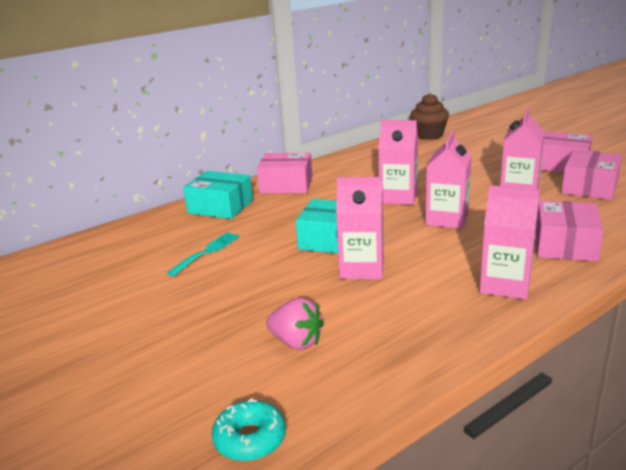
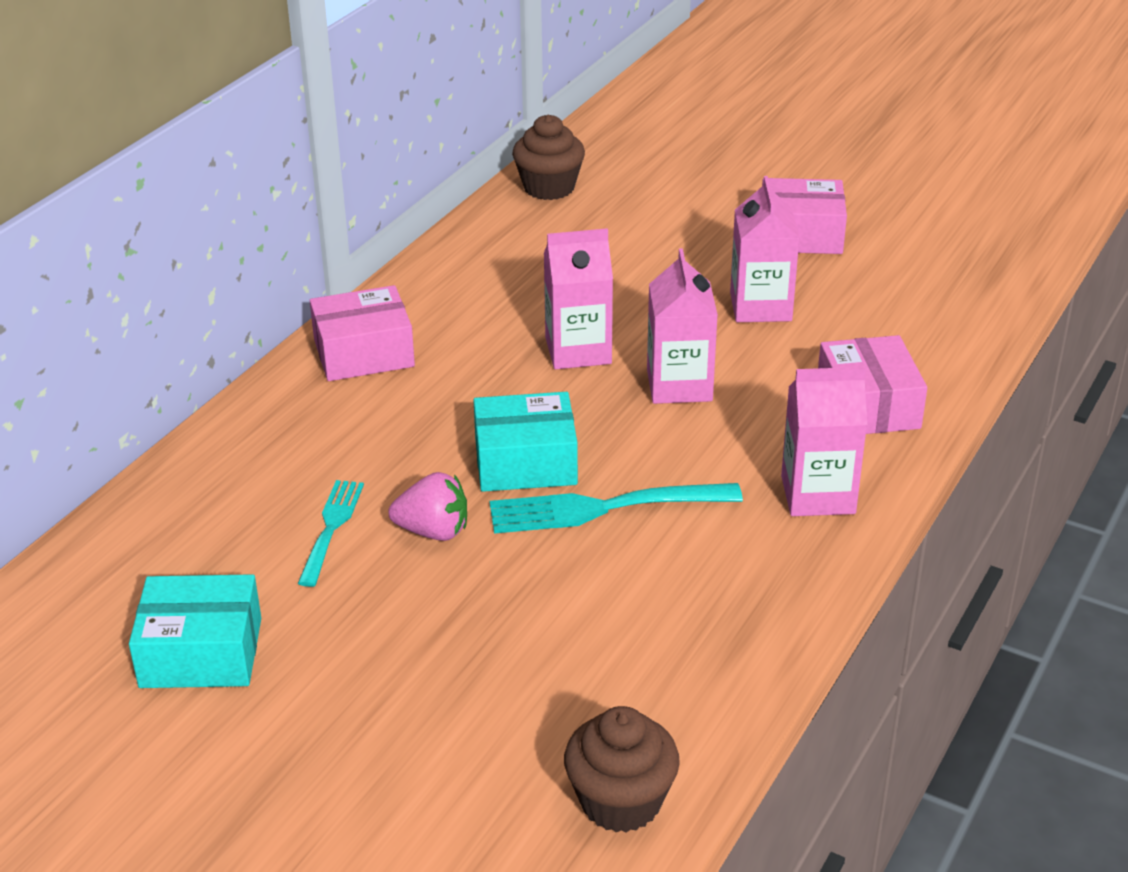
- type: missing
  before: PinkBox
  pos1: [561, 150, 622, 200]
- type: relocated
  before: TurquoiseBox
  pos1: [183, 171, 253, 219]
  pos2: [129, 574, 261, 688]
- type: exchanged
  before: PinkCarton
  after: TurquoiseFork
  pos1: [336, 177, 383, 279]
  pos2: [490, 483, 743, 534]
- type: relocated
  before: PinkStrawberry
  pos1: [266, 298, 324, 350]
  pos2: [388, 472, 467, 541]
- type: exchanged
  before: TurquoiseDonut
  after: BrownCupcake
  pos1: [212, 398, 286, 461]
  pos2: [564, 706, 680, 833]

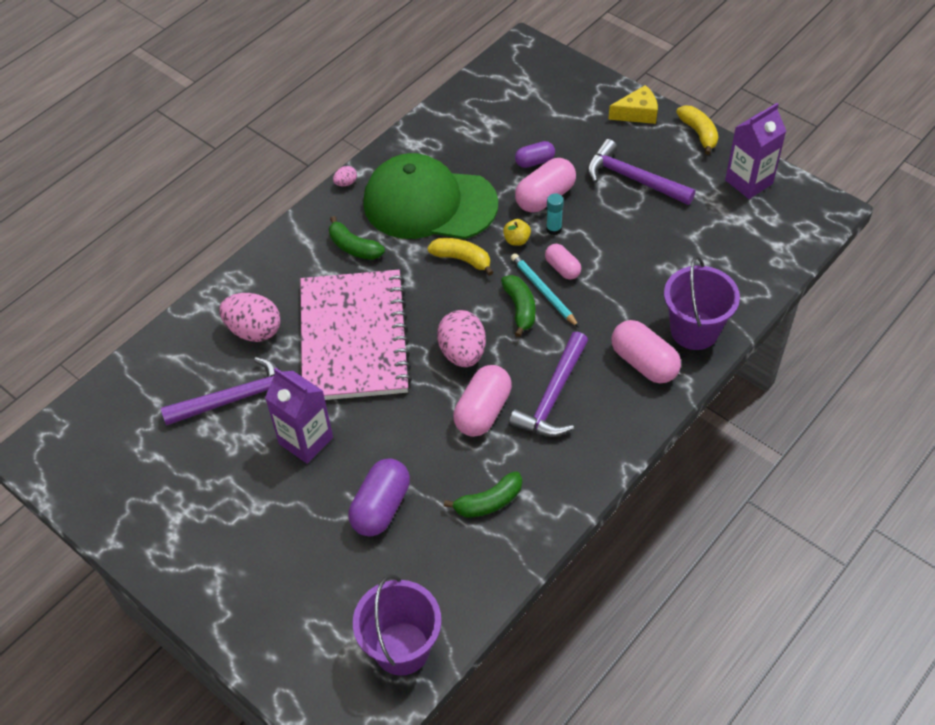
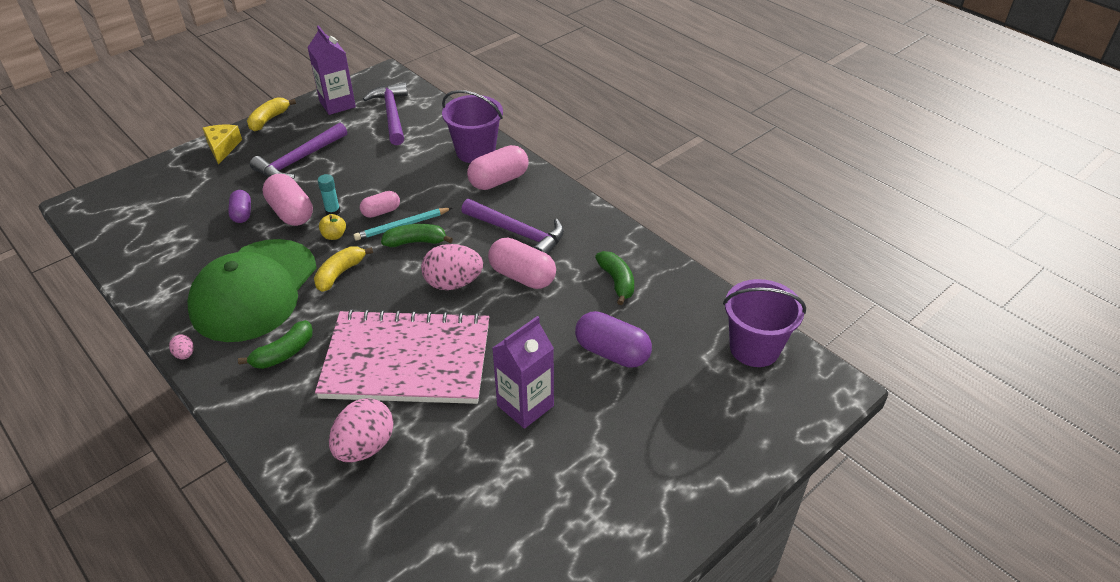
- type: spun
  before: YellowBanana
  pos1: [676, 106, 718, 155]
  pos2: [247, 97, 296, 132]
  turn: -45
- type: relocated
  before: PurpleHammer
  pos1: [161, 357, 281, 426]
  pos2: [363, 82, 408, 145]

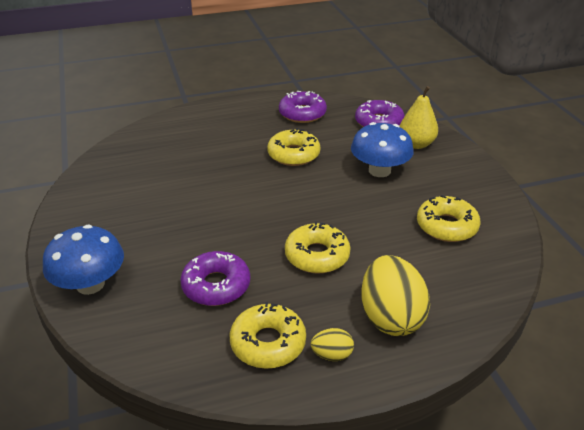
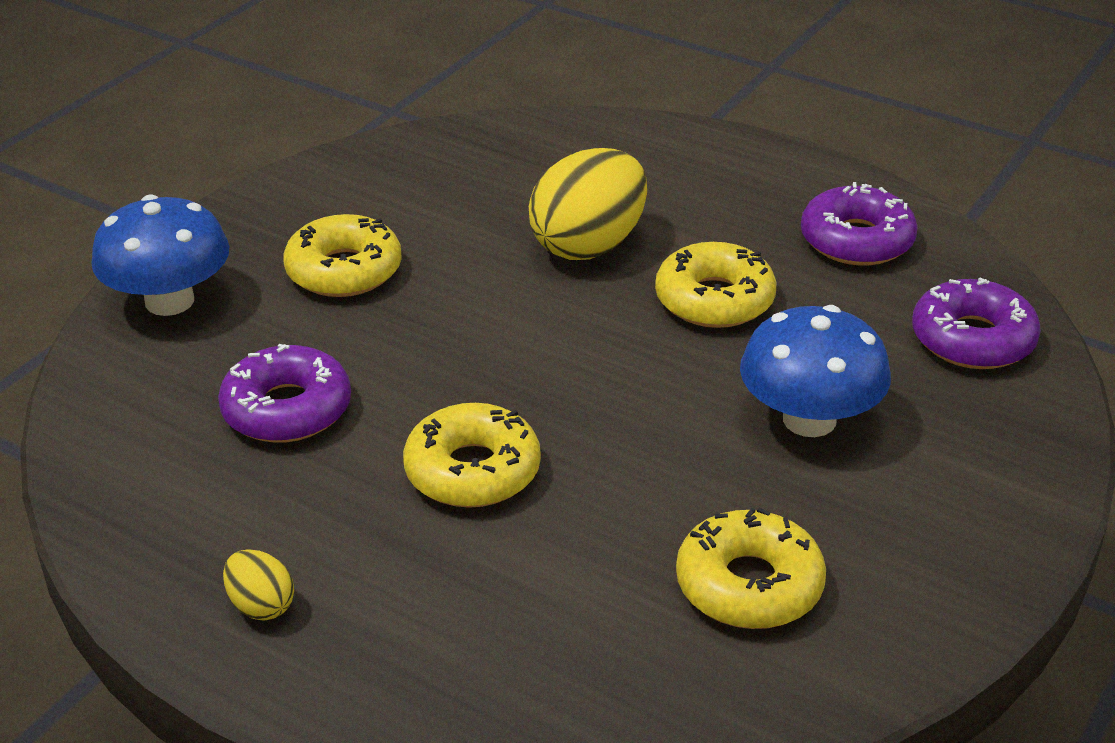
- type: missing
  before: YellowPear
  pos1: [399, 86, 438, 149]
- type: relocated
  before: YellowEgg
  pos1: [361, 255, 430, 336]
  pos2: [529, 148, 647, 260]
- type: relocated
  before: YellowDonut
  pos1: [230, 302, 306, 369]
  pos2: [283, 214, 402, 297]

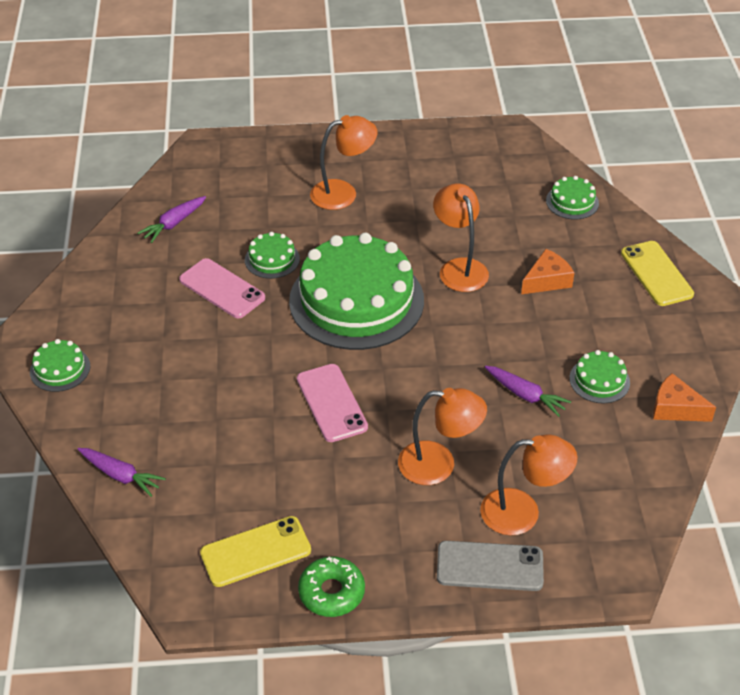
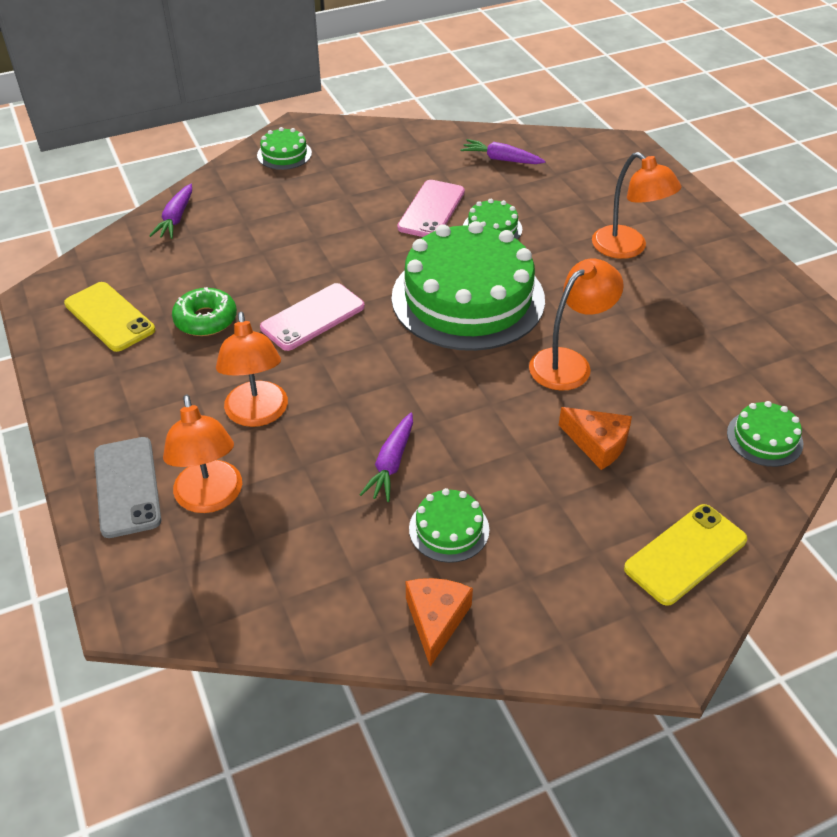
- type: relocated
  before: GreenDonut
  pos1: [298, 556, 365, 617]
  pos2: [172, 287, 237, 336]

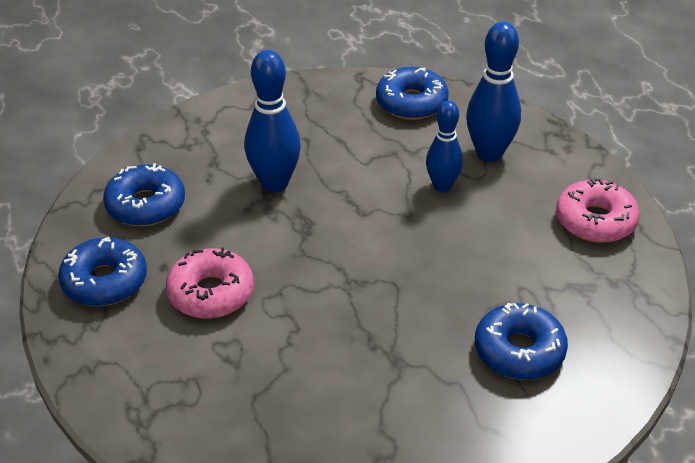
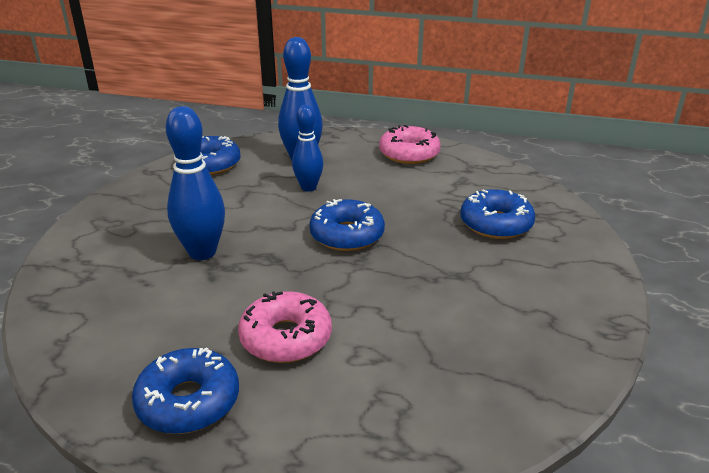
- type: relocated
  before: BlueDonut
  pos1: [103, 163, 185, 226]
  pos2: [309, 199, 385, 251]

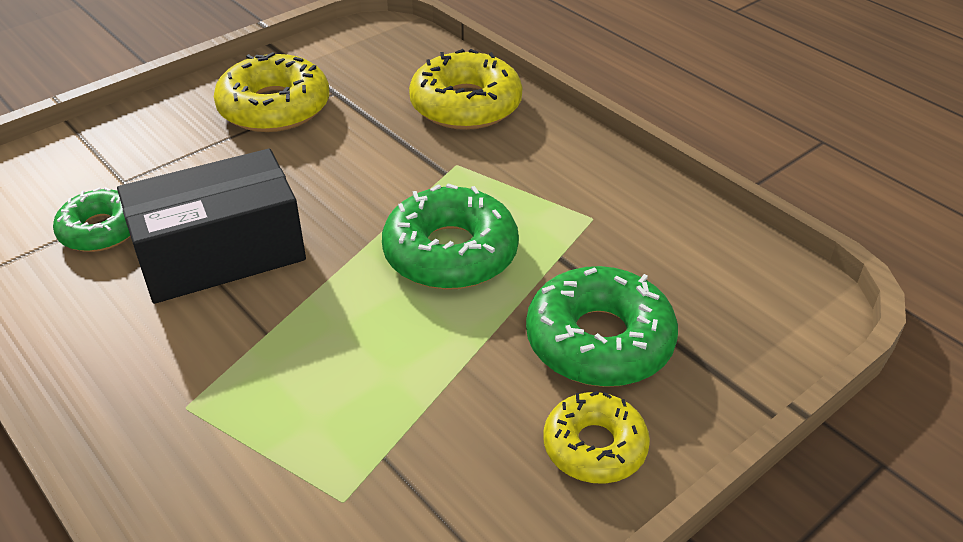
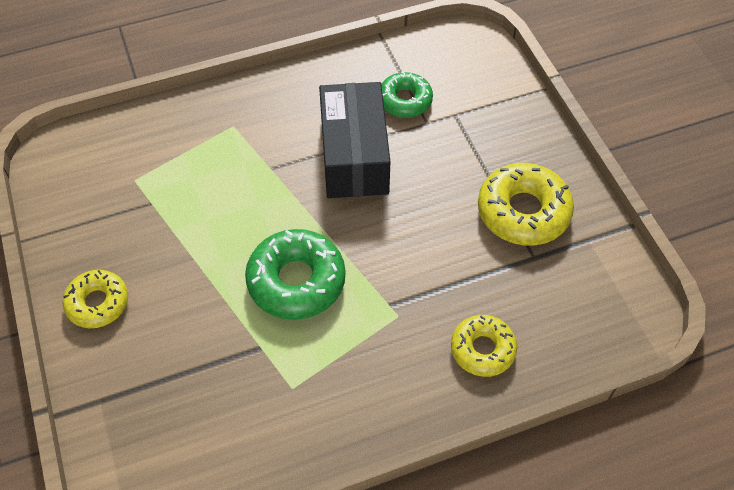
- type: size
  before: YellowDonut
  pos1: [409, 49, 522, 130]
  pos2: [451, 315, 517, 377]
  scale: 0.63
- type: missing
  before: GreenDonut
  pos1: [526, 266, 678, 387]

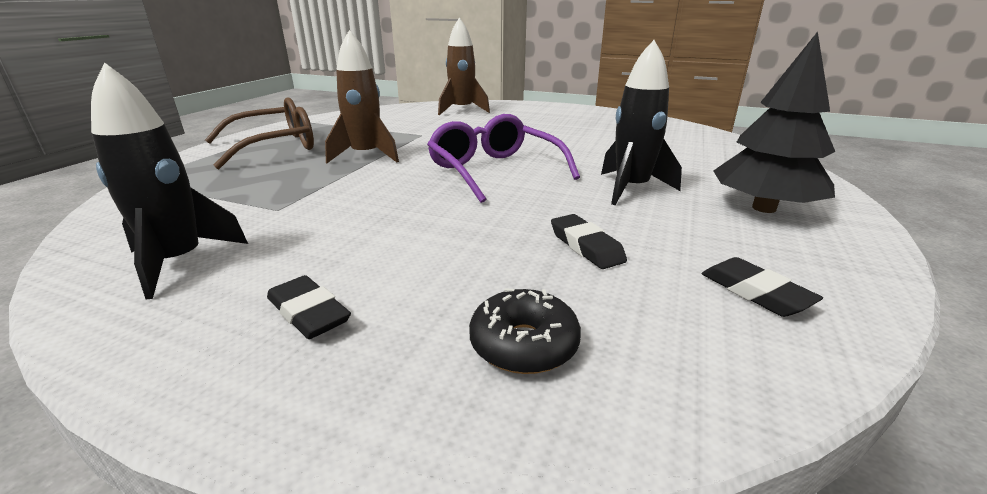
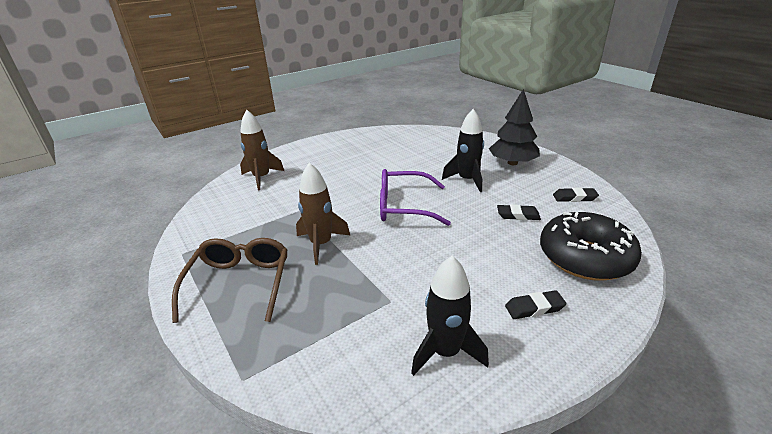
- type: size
  before: BlackDonut
  pos1: [469, 288, 581, 374]
  pos2: [540, 212, 642, 281]
  scale: 2.06

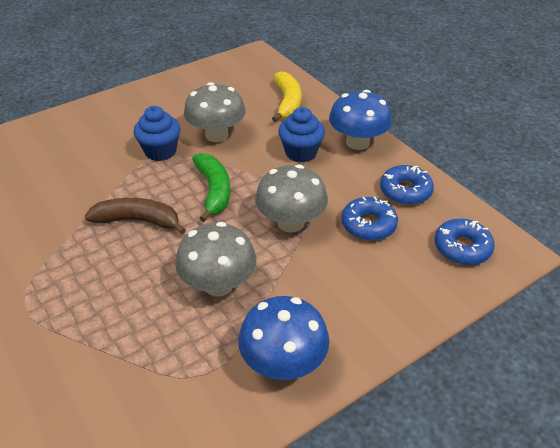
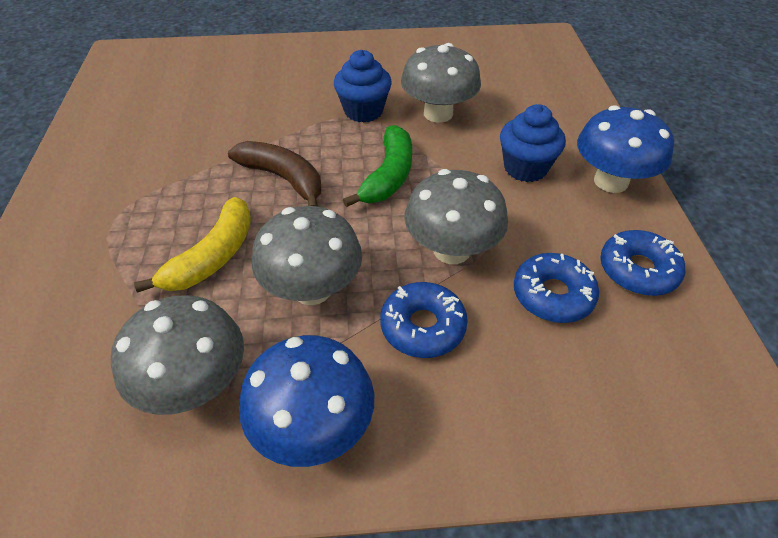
- type: relocated
  before: YellowBanana
  pos1: [272, 71, 302, 122]
  pos2: [134, 197, 251, 292]
- type: relocated
  before: BlueDonut
  pos1: [434, 219, 495, 265]
  pos2: [380, 282, 468, 358]
- type: appeared
  after: GreyMushroom
  pos2: [111, 296, 244, 415]

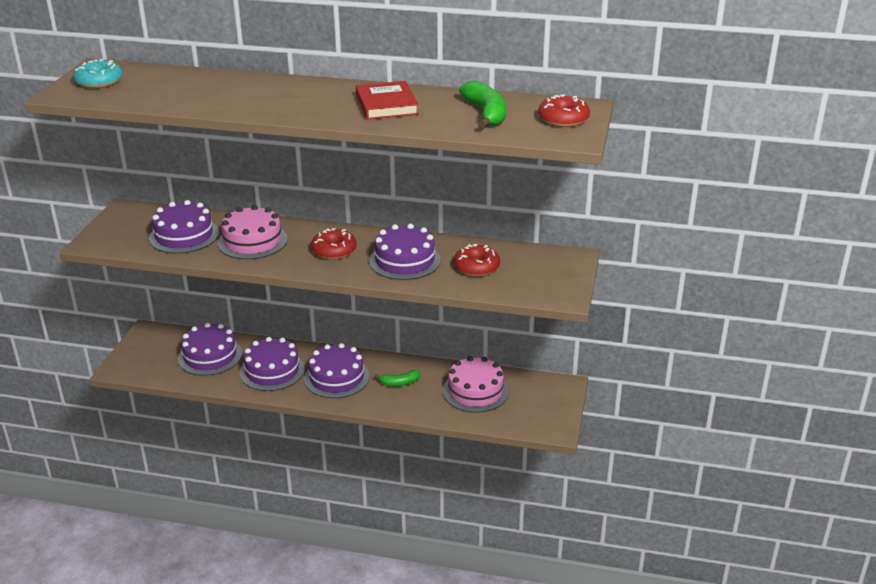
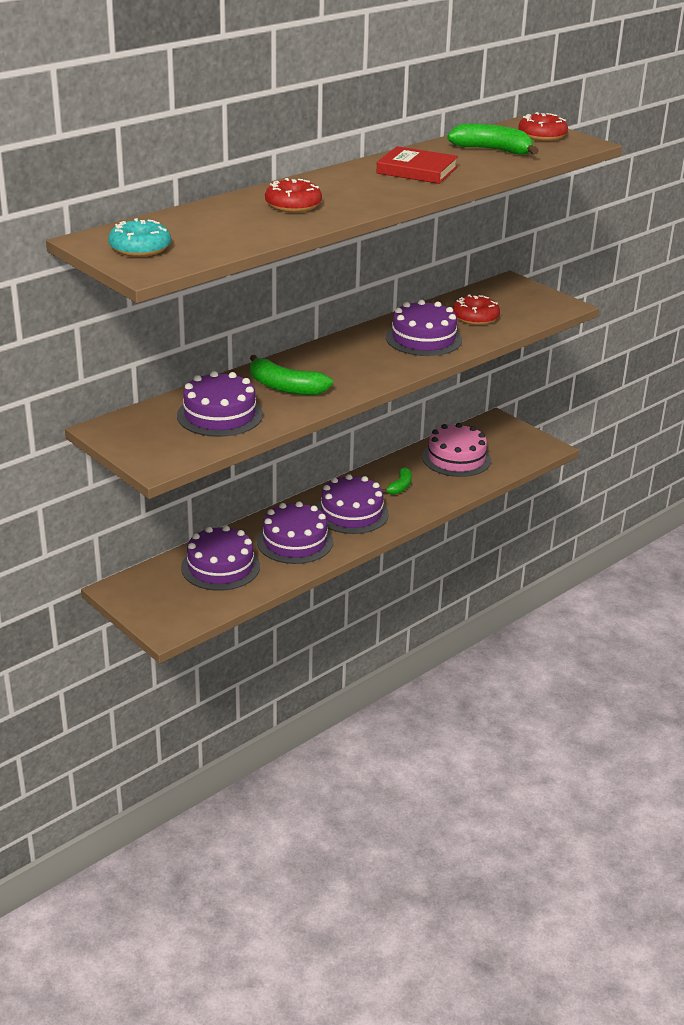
- type: exchanged
  before: PinkCake
  after: GreenBanana
  pos1: [218, 205, 288, 259]
  pos2: [250, 355, 333, 395]
- type: relocated
  before: RedDonut
  pos1: [311, 228, 356, 260]
  pos2: [265, 178, 322, 212]

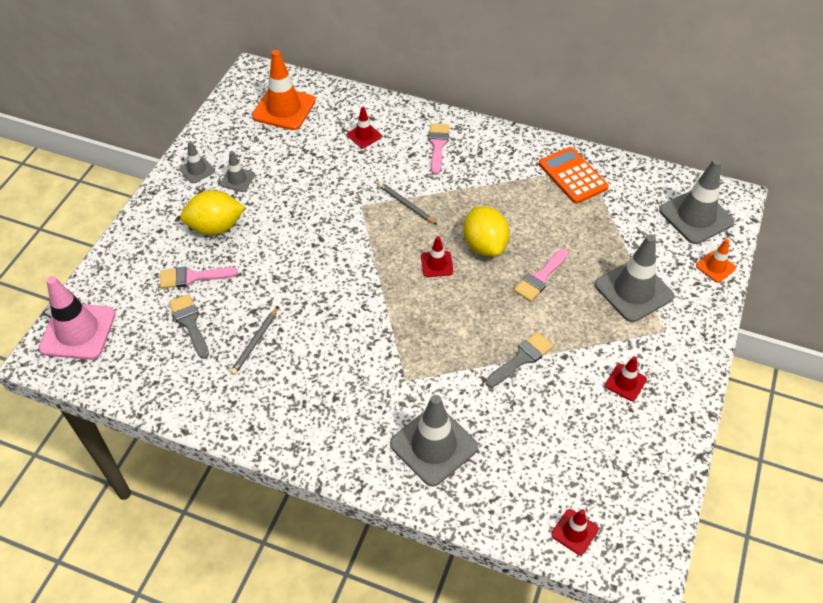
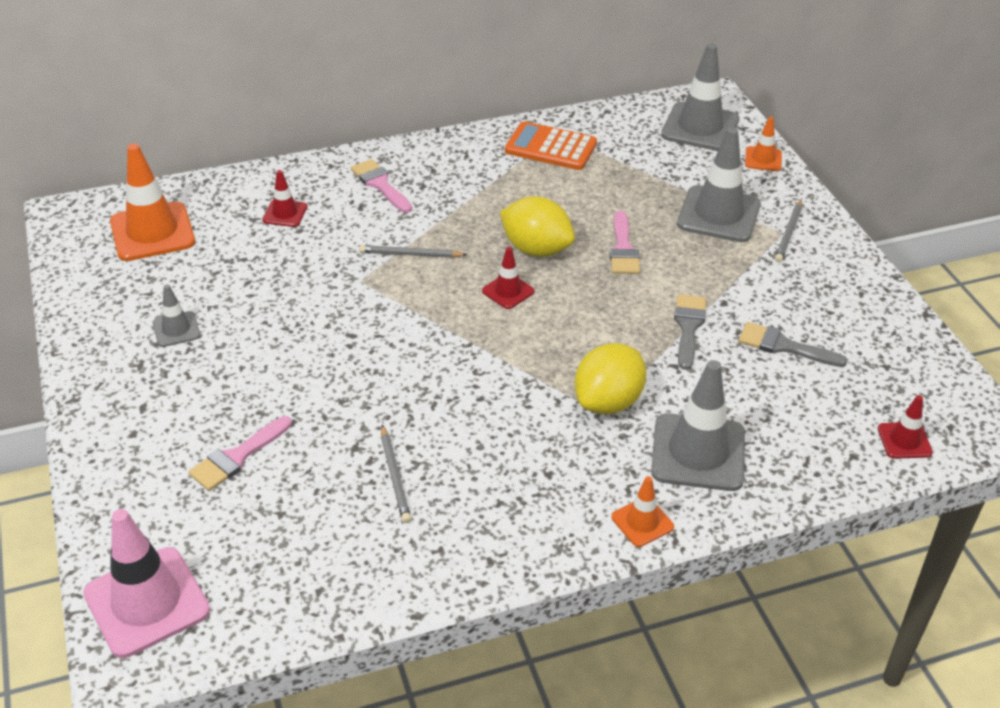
- type: missing
  before: GreyTrafficCone
  pos1: [179, 141, 215, 183]
- type: relocated
  before: YellowLemon
  pos1: [180, 190, 245, 235]
  pos2: [575, 343, 646, 414]
- type: relocated
  before: GreyBrush
  pos1: [169, 294, 209, 359]
  pos2: [738, 322, 847, 367]
- type: missing
  before: RedTrafficCone
  pos1: [605, 356, 647, 401]
- type: appeared
  after: GreyPencil
  pos2: [775, 199, 802, 262]
- type: appeared
  after: OrangeTrafficCone
  pos2: [611, 476, 674, 547]

